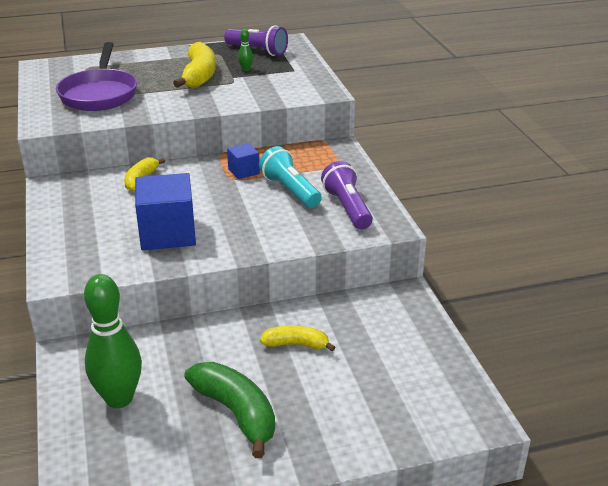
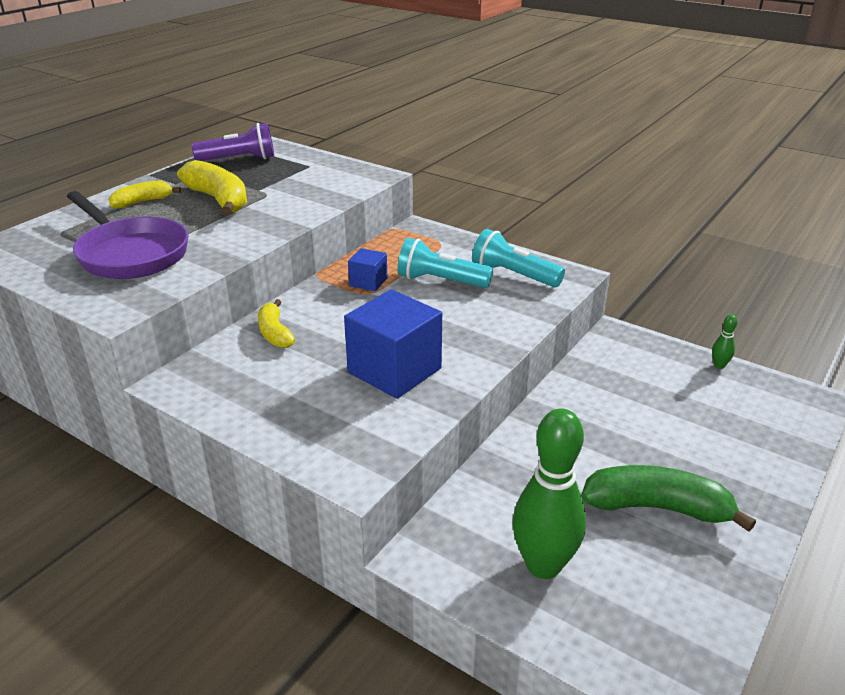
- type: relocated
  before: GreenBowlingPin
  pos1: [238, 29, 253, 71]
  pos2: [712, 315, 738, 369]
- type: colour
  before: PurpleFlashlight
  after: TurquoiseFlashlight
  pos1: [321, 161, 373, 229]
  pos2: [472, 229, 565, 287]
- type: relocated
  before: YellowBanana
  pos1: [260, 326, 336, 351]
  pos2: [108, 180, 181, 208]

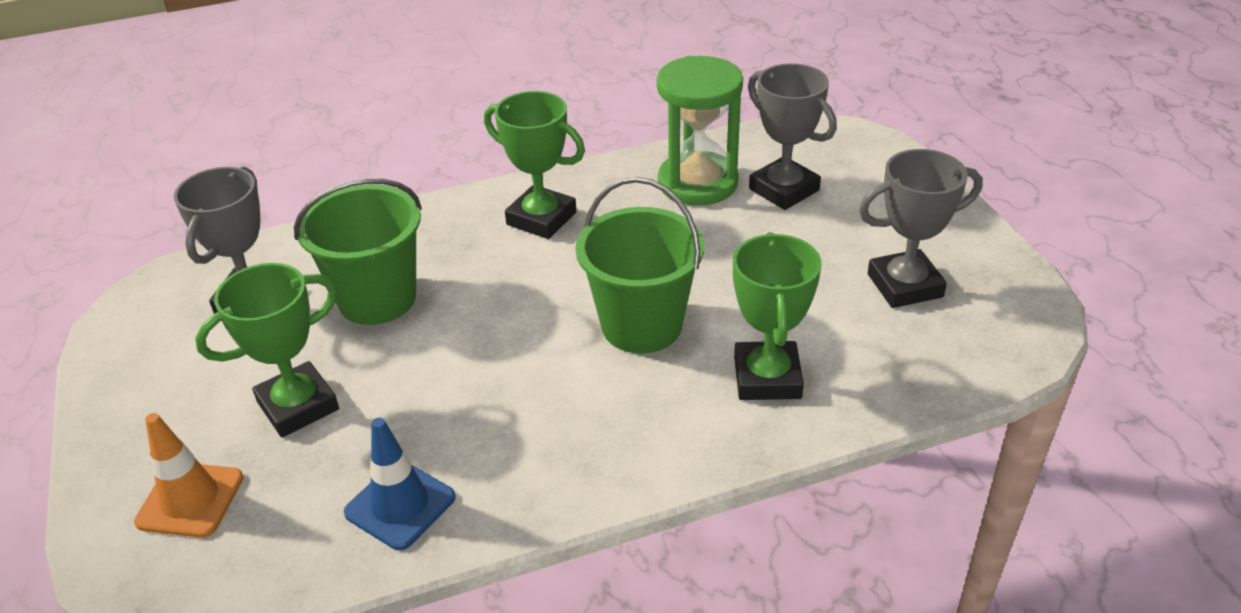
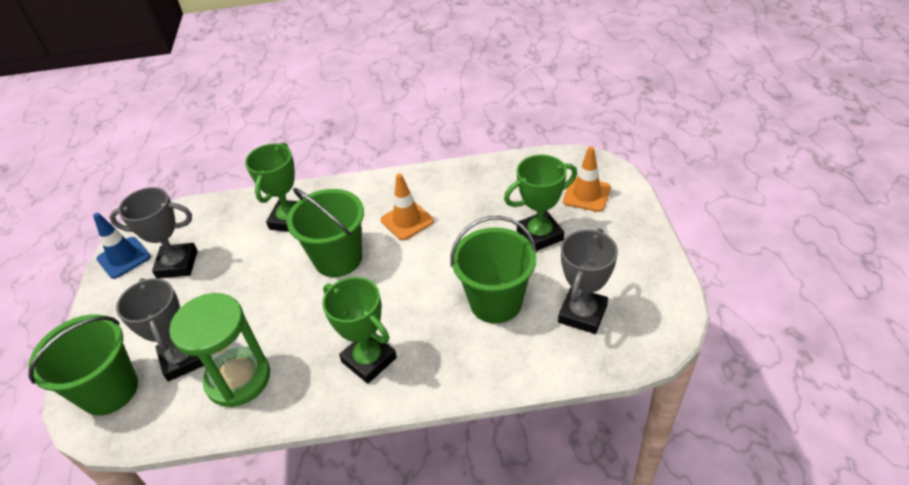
- type: relocated
  before: BlueTrafficCone
  pos1: [344, 418, 456, 550]
  pos2: [93, 213, 150, 279]
- type: appeared
  after: OrangeTrafficCone
  pos2: [381, 174, 434, 240]
- type: appeared
  after: GreenBucket
  pos2: [28, 314, 138, 416]

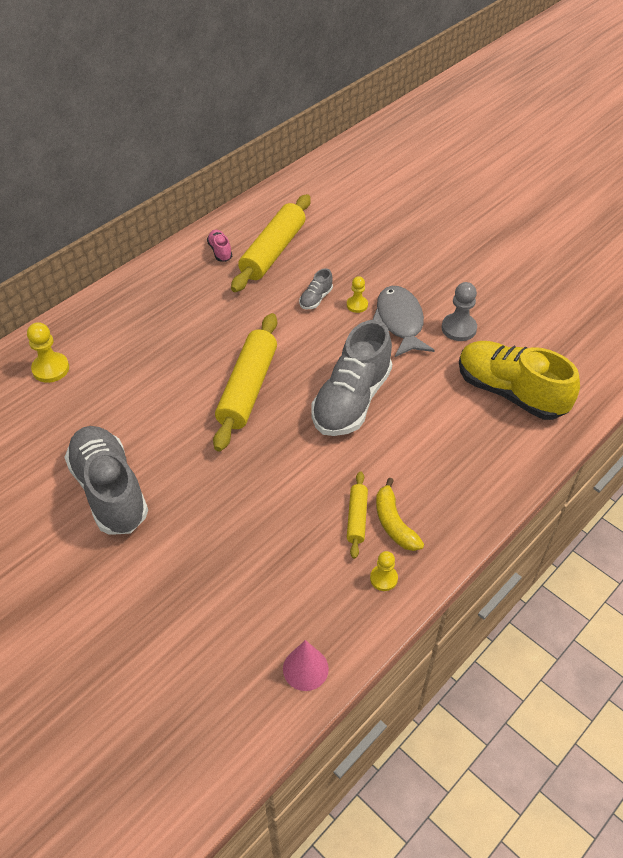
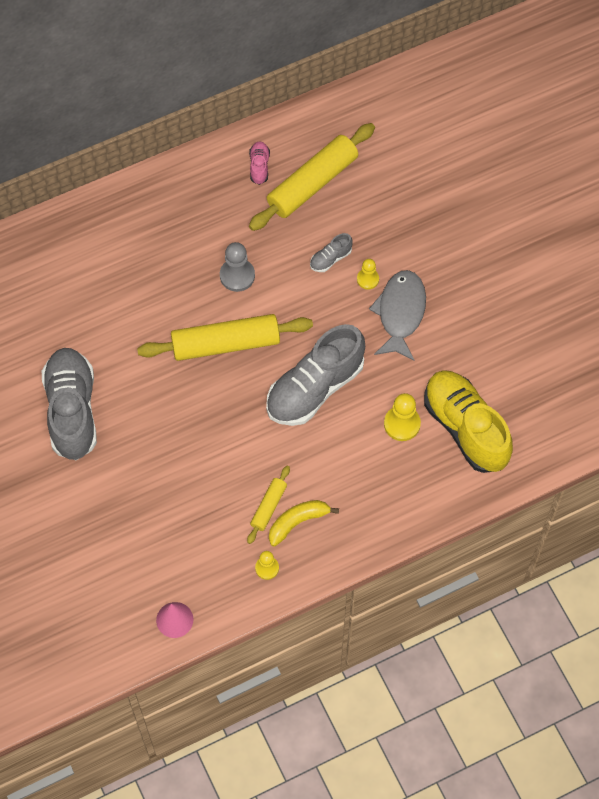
- type: relocated
  before: GreyPawn
  pos1: [442, 282, 477, 341]
  pos2: [220, 242, 255, 292]
- type: spun
  before: YellowRollingPin
  pos1: [213, 313, 277, 452]
  pos2: [137, 314, 313, 361]
  turn: 45
- type: relocated
  before: YellowPawn
  pos1: [27, 322, 69, 383]
  pos2: [384, 393, 421, 441]
- type: spun
  before: YellowBanana
  pos1: [376, 478, 424, 551]
  pos2: [269, 500, 339, 547]
  turn: 60

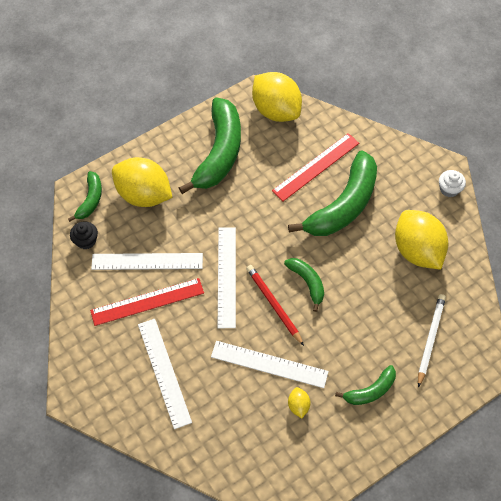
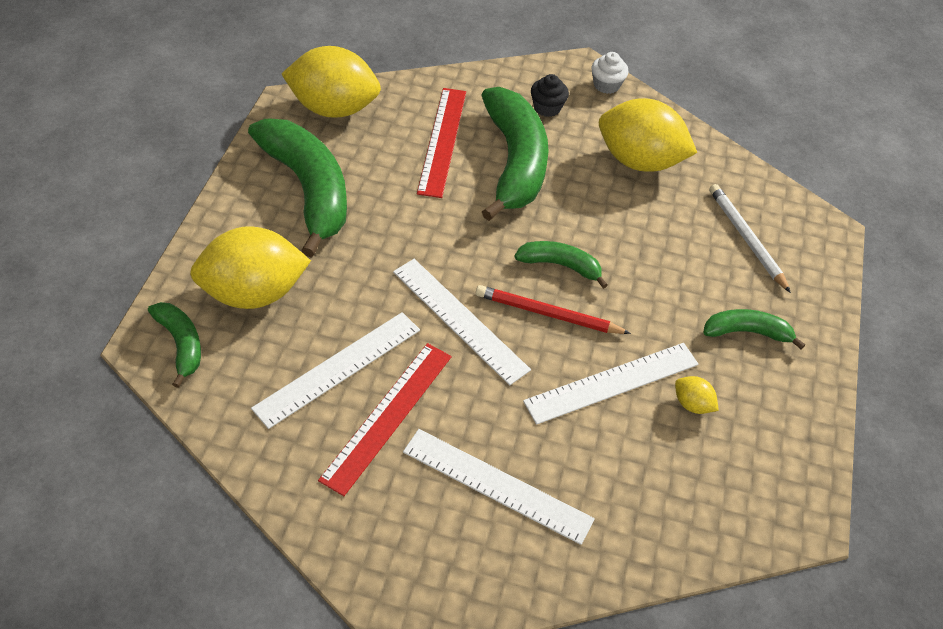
- type: relocated
  before: BlackCupcake
  pos1: [70, 221, 98, 249]
  pos2: [531, 74, 569, 117]
- type: spun
  before: GreenBanana
  pos1: [335, 365, 396, 405]
  pos2: [703, 309, 805, 349]
  turn: -105

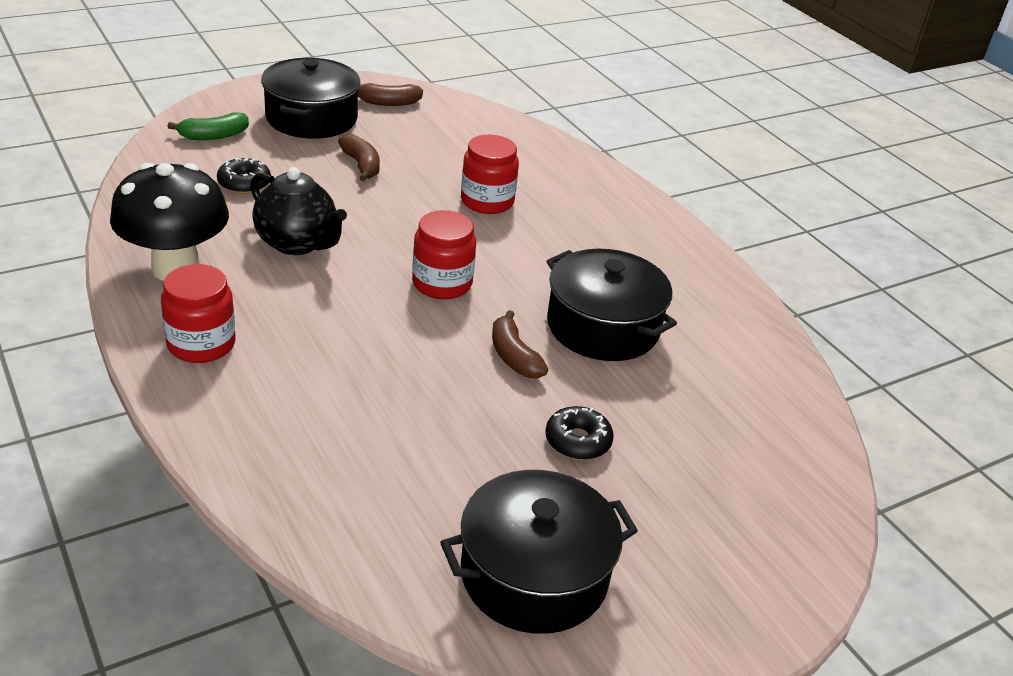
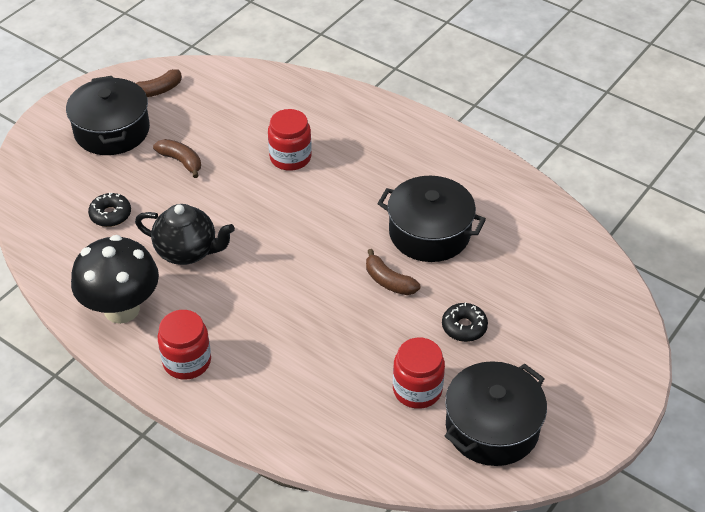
- type: missing
  before: GreenBanana
  pos1: [167, 112, 249, 140]
- type: relocated
  before: RedJar
  pos1: [412, 210, 476, 299]
  pos2: [393, 338, 445, 409]

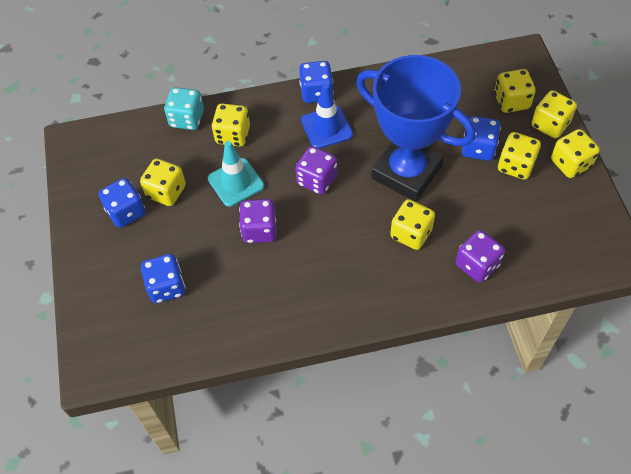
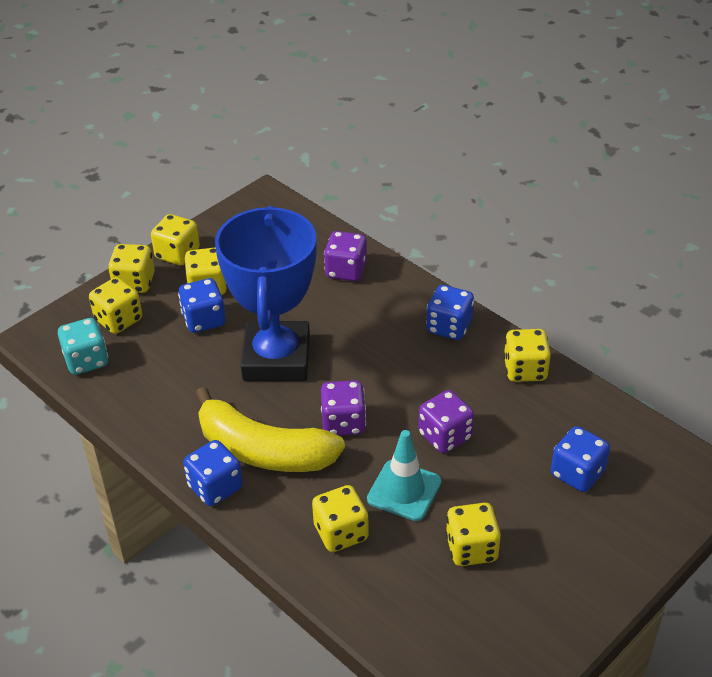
- type: exchanged
  before: BlueTrafficCone
  after: YellowBanana
  pos1: [301, 84, 353, 149]
  pos2: [196, 387, 345, 472]
- type: relocated
  before: TurquoiseDice
  pos1: [164, 87, 204, 130]
  pos2: [58, 318, 108, 375]
- type: relocated
  before: BlueDice
  pos1: [99, 178, 145, 228]
  pos2: [426, 285, 474, 340]
- type: relocated
  before: YellowDice
  pos1: [390, 199, 435, 250]
  pos2: [504, 329, 551, 382]

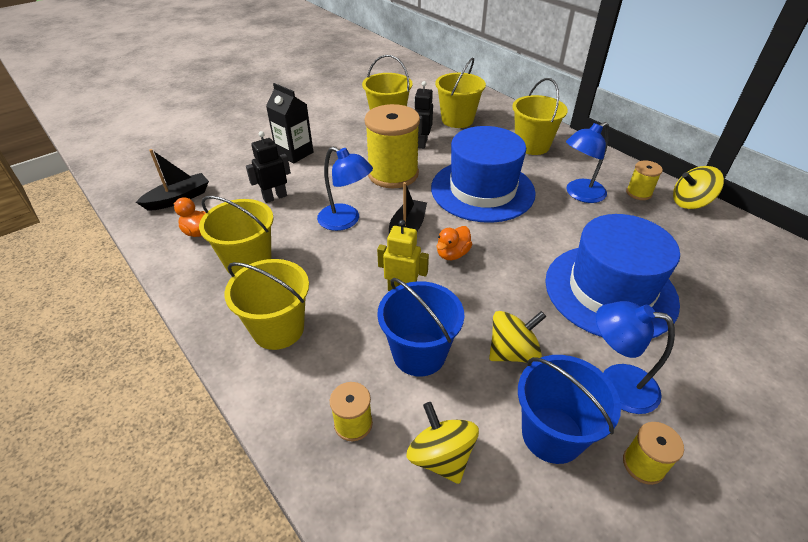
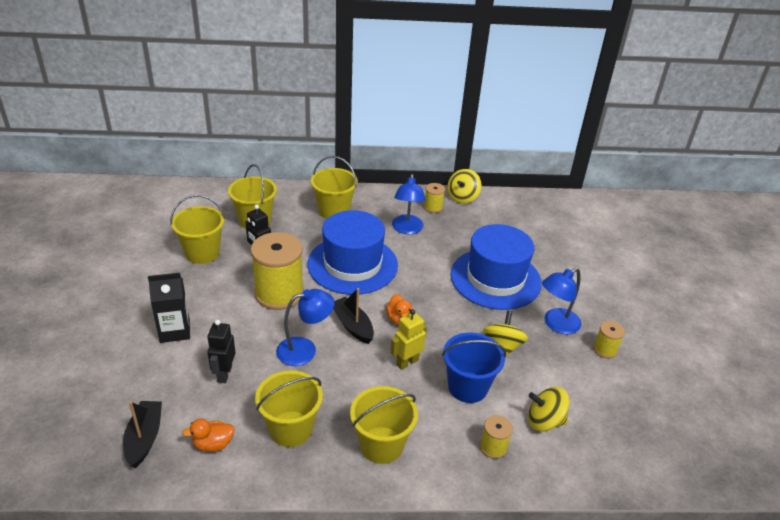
- type: missing
  before: BlueBucket
  pos1: [518, 355, 621, 464]

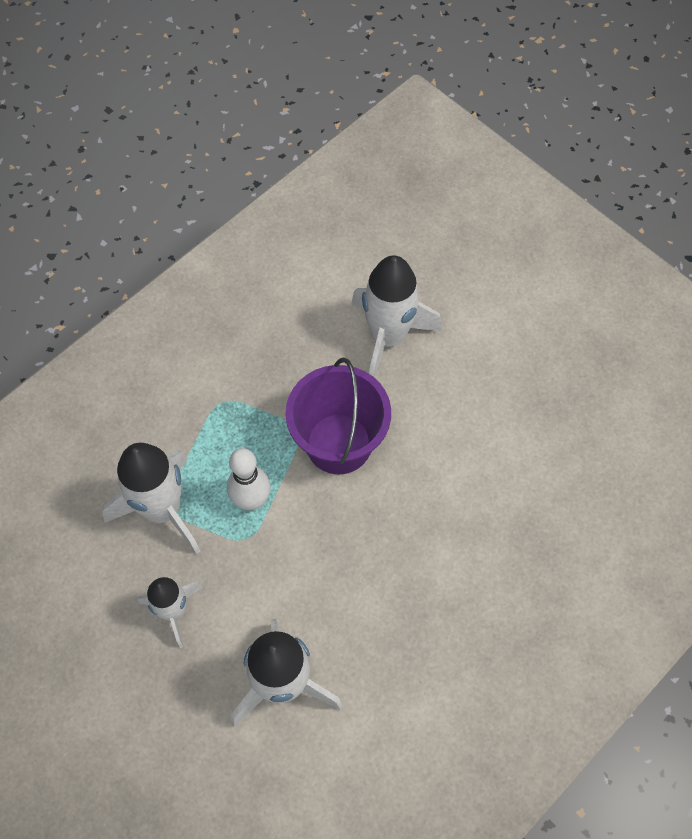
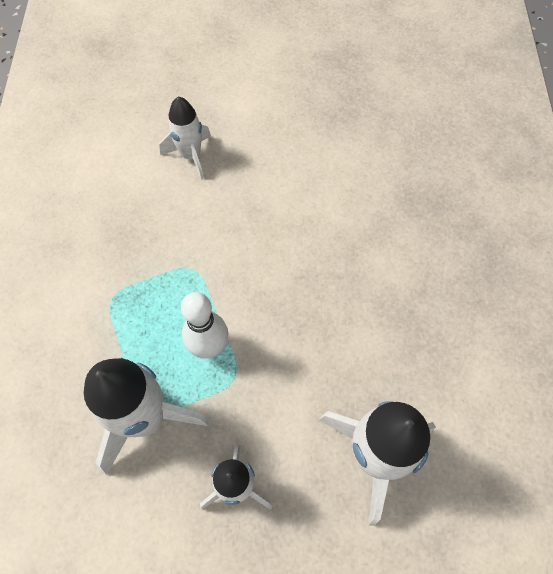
- type: size
  before: WhiteRocket
  pos1: [352, 255, 442, 378]
  pos2: [159, 97, 211, 180]
  scale: 0.61
- type: missing
  before: PurpleBucket
  pos1: [285, 358, 391, 474]

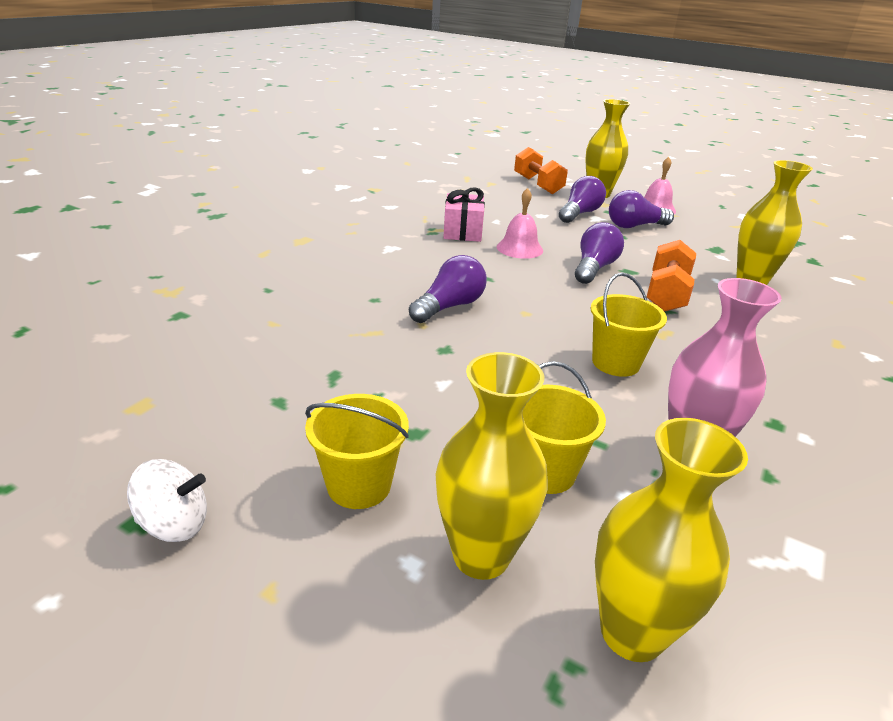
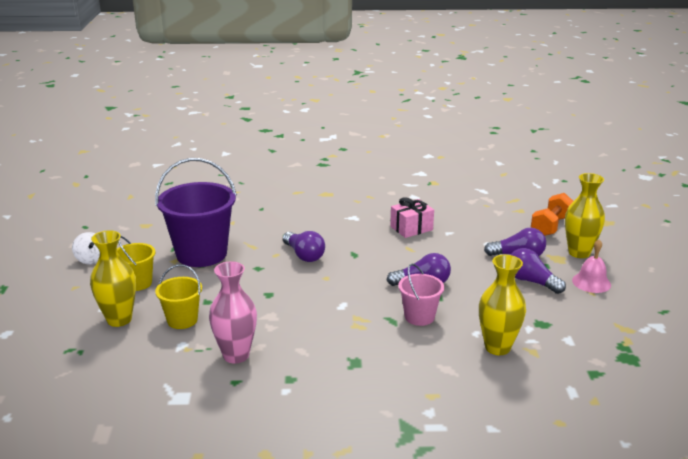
- type: missing
  before: PinkBell
  pos1: [496, 188, 543, 259]
- type: exchanged
  before: OrangeDumbbell
  after: PinkBucket
  pos1: [647, 240, 696, 312]
  pos2: [398, 263, 444, 326]
- type: spun
  before: PurpleLightBulb
  pos1: [409, 255, 487, 323]
  pos2: [283, 231, 325, 262]
  turn: 45
- type: missing
  before: YellowBucket
  pos1: [590, 273, 667, 377]
- type: missing
  before: YellowVase
  pos1: [595, 418, 748, 662]
- type: appeared
  after: PurpleBucket
  pos2: [155, 158, 237, 267]

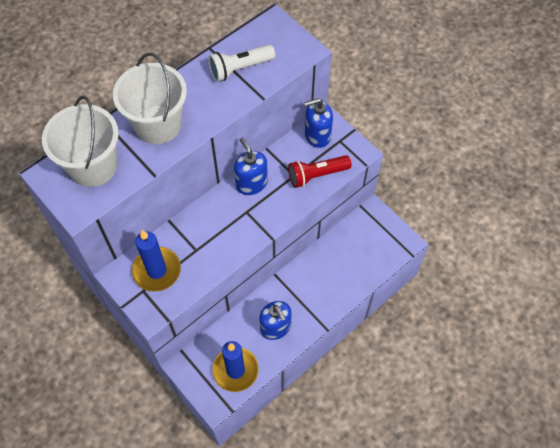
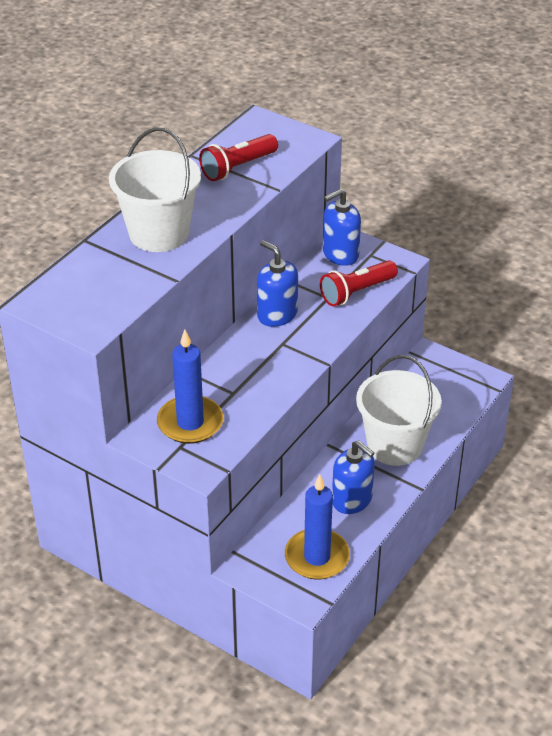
- type: colour
  before: WhiteFlashlight
  after: RedFlashlight
  pos1: [208, 45, 275, 82]
  pos2: [199, 134, 278, 181]
- type: relocated
  before: WhiteBucket
  pos1: [42, 96, 119, 187]
  pos2: [356, 355, 442, 466]

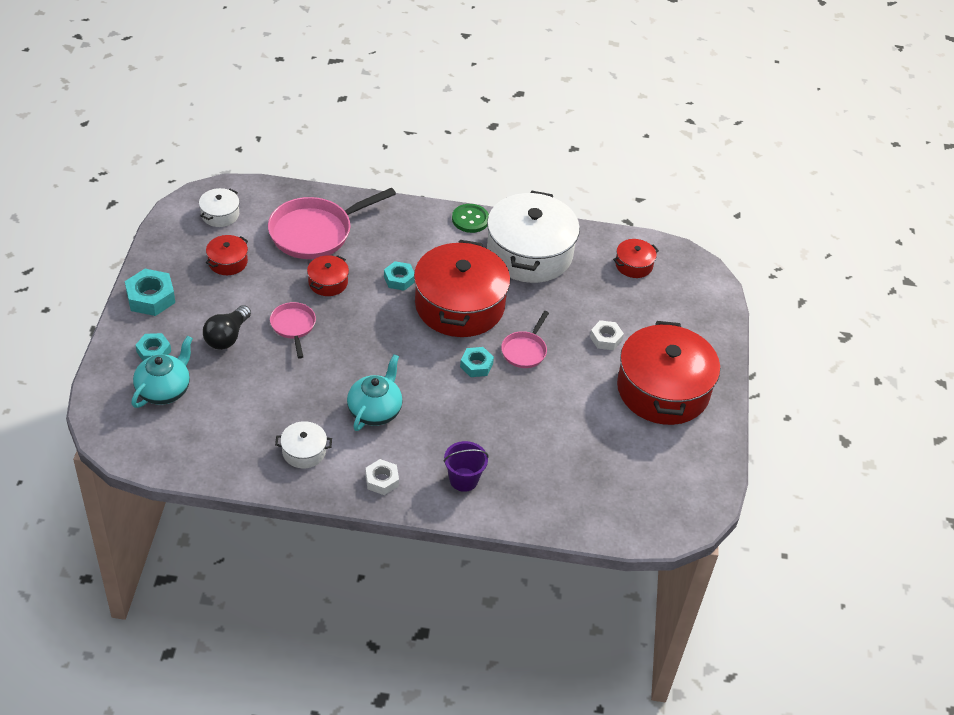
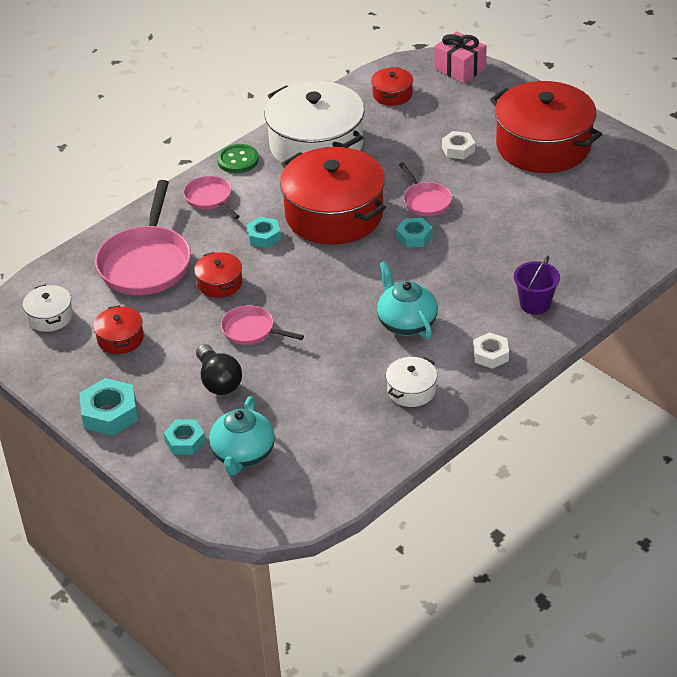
- type: spun
  before: TurquoiseTeapot
  pos1: [131, 335, 193, 408]
  pos2: [209, 396, 275, 475]
  turn: -150
- type: appeared
  after: PinkGift
  pos2: [434, 31, 487, 83]
- type: appeared
  after: PinkPan
  pos2: [183, 176, 240, 219]

